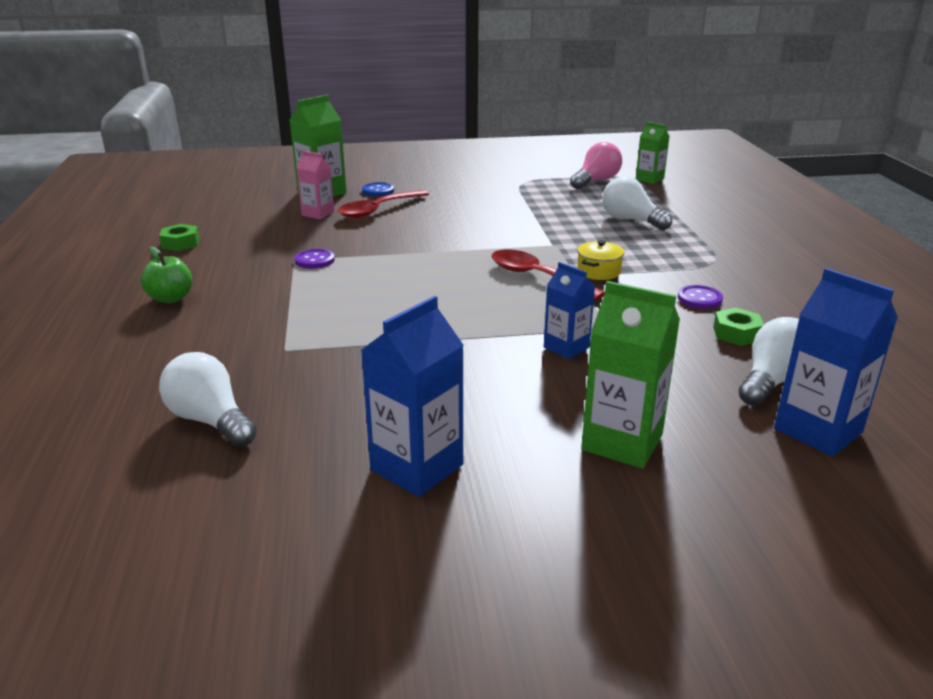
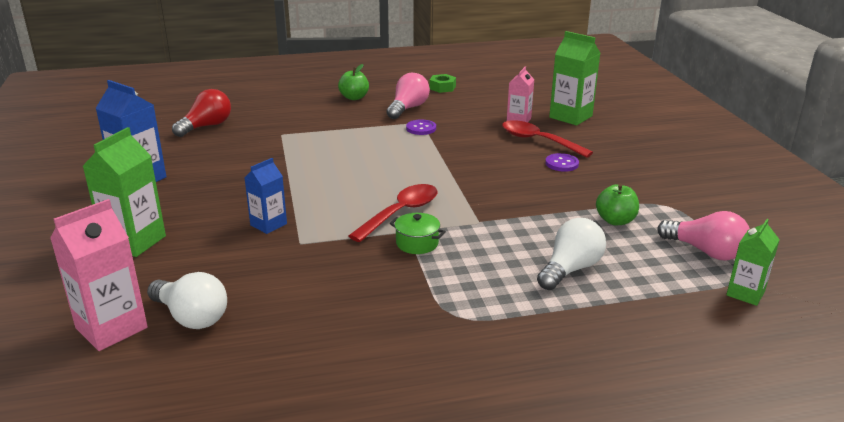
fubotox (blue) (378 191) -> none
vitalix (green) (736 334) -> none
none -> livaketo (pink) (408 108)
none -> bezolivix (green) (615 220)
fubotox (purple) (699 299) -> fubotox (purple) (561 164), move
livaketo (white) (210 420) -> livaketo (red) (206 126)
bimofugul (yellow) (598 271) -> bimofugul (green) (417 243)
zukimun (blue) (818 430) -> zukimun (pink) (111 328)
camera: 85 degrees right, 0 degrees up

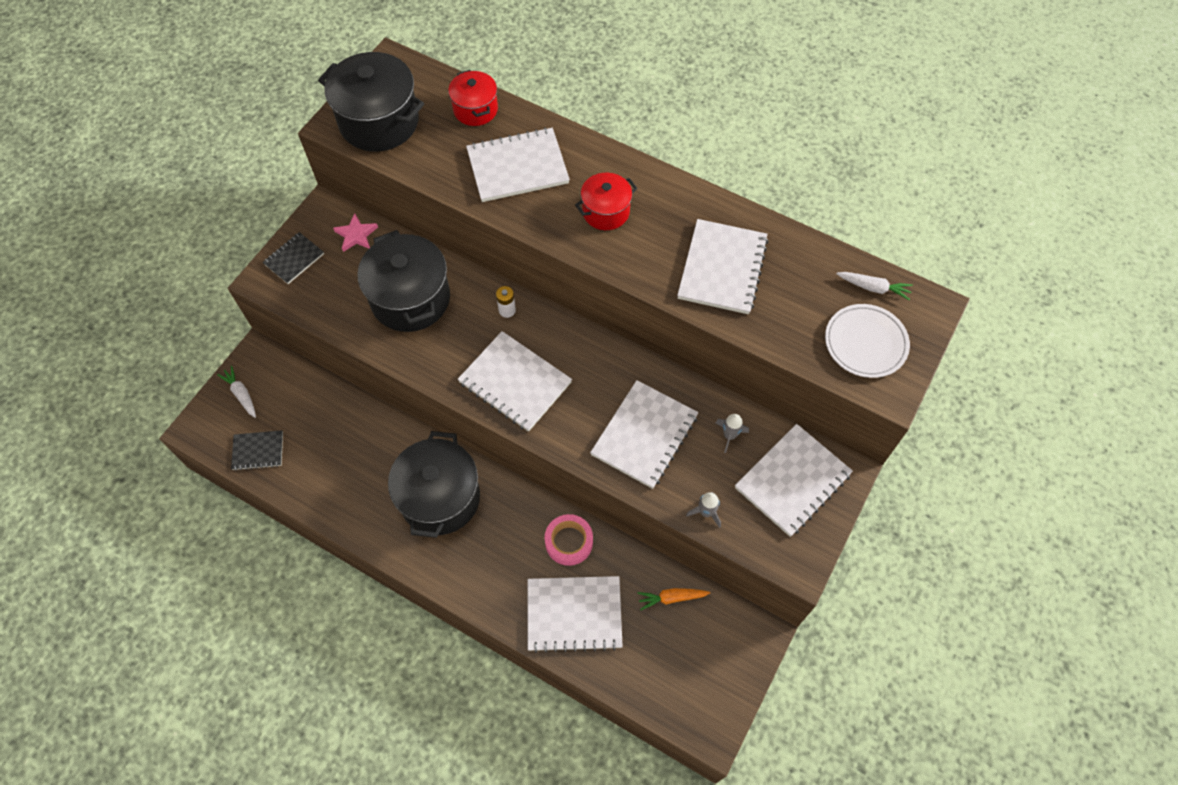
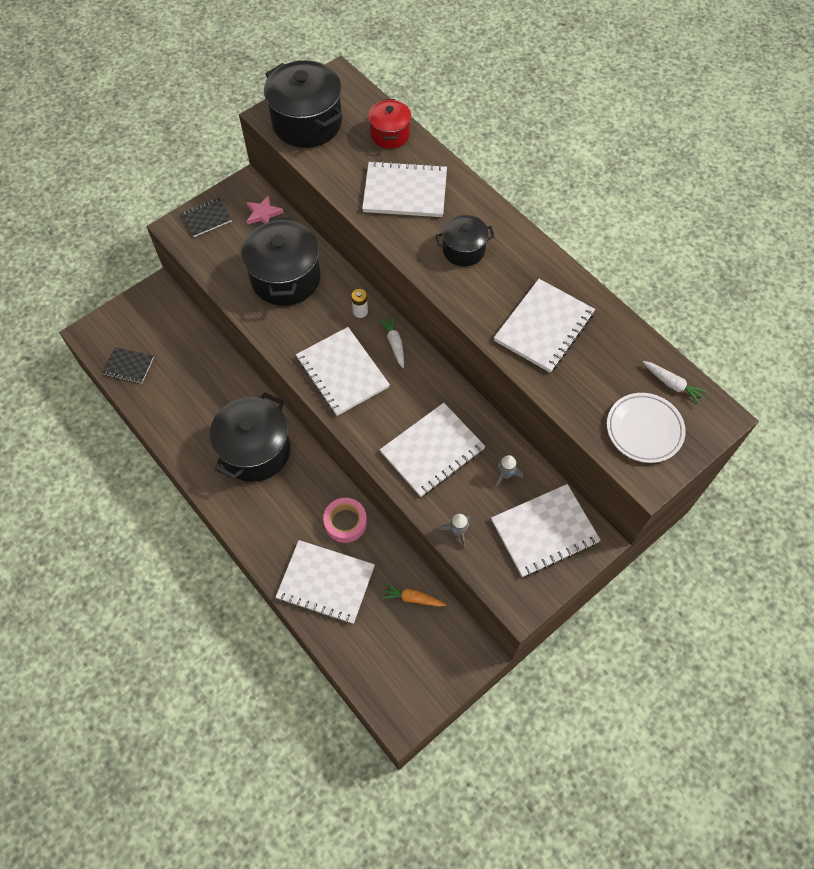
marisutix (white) (241 394) -> marisutix (white) (394 343), move
bimofugul (red) (606 212) -> bimofugul (black) (463 250)
camera: 20 degrees right, 0 degrees up

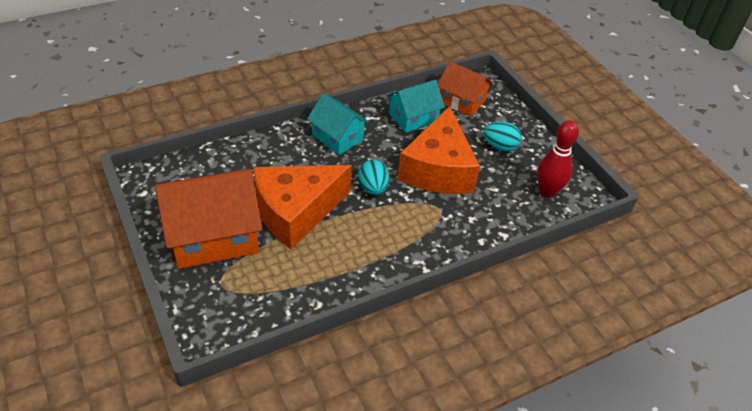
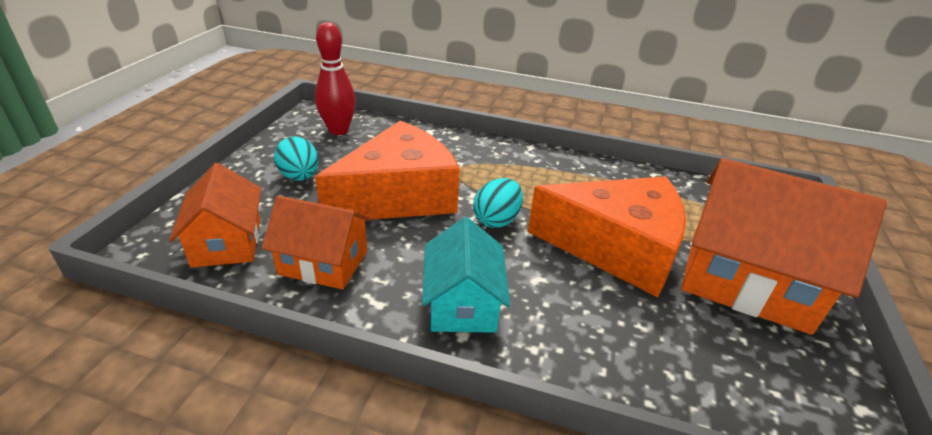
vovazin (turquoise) (413 118) -> vovazin (orange) (323 262)
camera: 135 degrees left, 10 degrees down

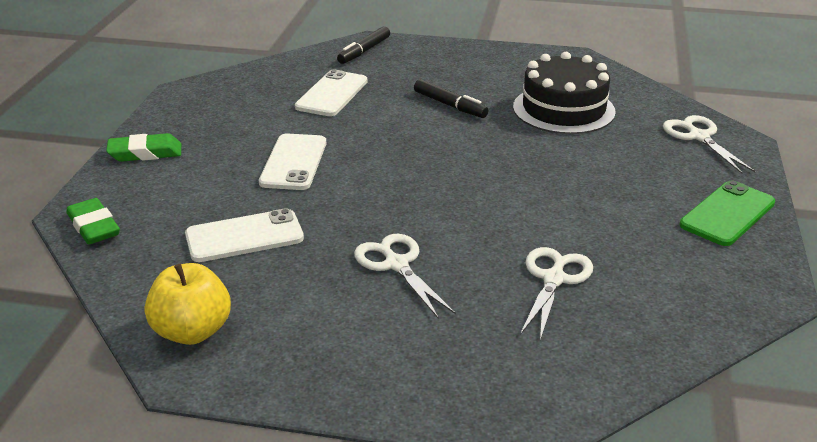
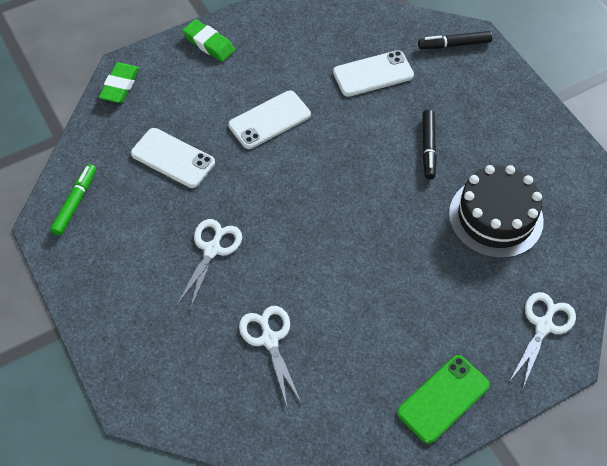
bezolivix (yellow) (192 331) -> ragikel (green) (75 203)
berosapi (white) (554 279) -> berosapi (white) (269 339), 90 degrees counterclockwise
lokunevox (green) (727 214) -> lokunevox (green) (443 399), 45 degrees counterclockwise
camera: 50 degrees right, 25 degrees up

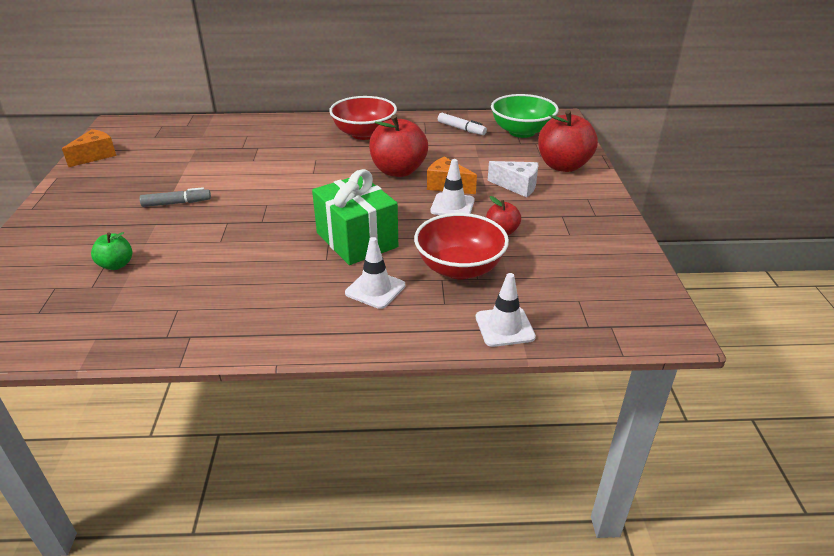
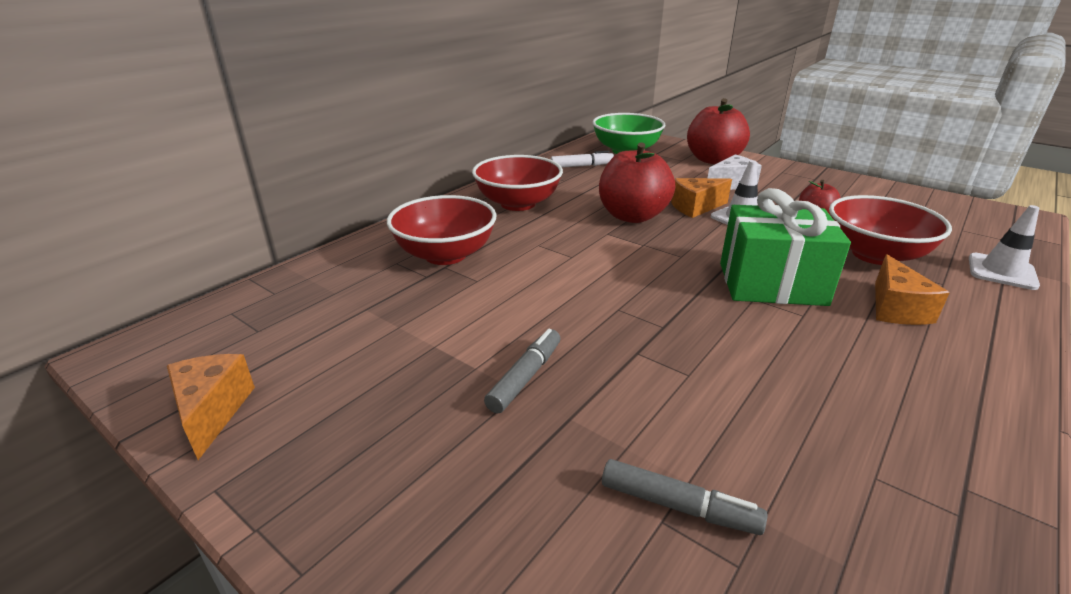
none -> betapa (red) (445 255)
bezolivix (green) (116 265) -> ragikel (grey) (678 506)
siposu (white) (375 289) -> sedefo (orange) (895 308)
camera: 50 degrees left, 5 degrees down

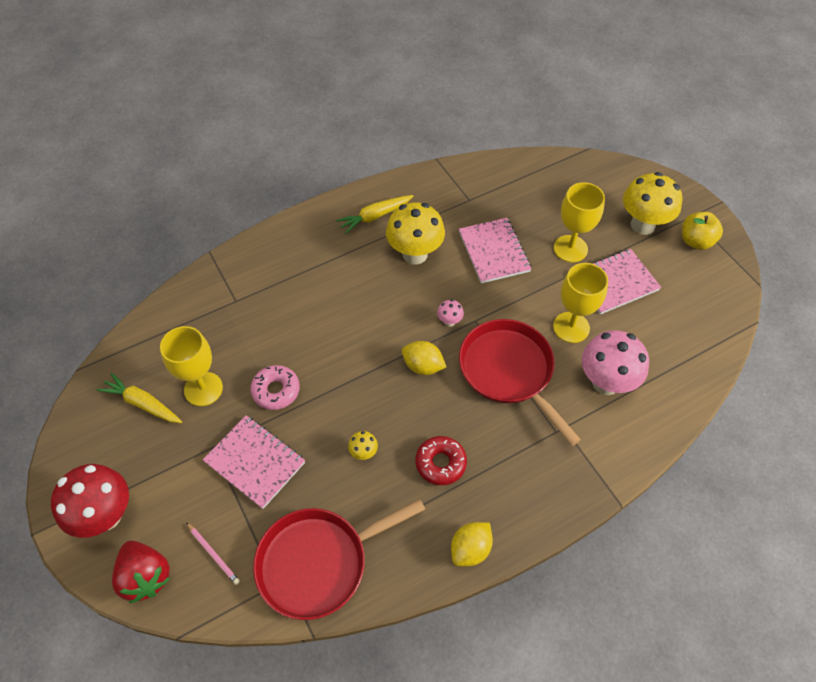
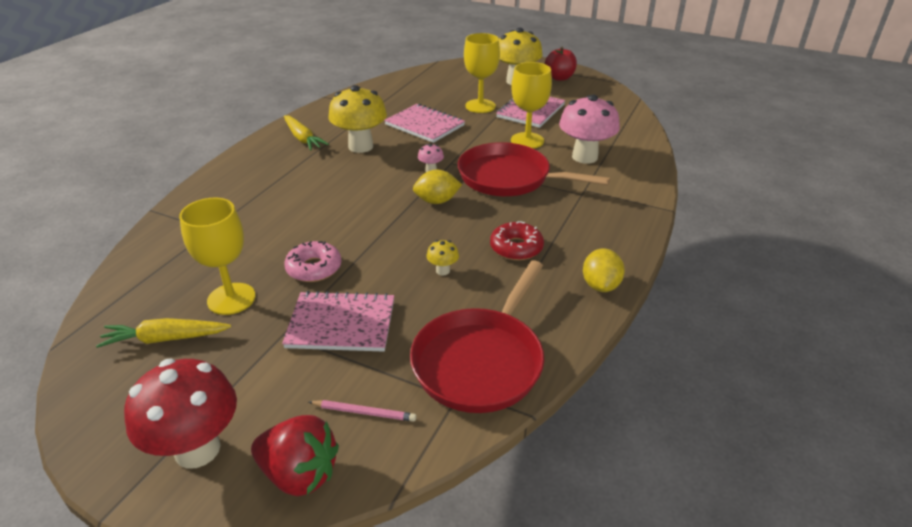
bezolivix (yellow) (696 241) -> bezolivix (red) (559 78)
marisutix (yellow) (375 216) -> marisutix (yellow) (303 138), 60 degrees counterclockwise
camera: 35 degrees left, 20 degrees down

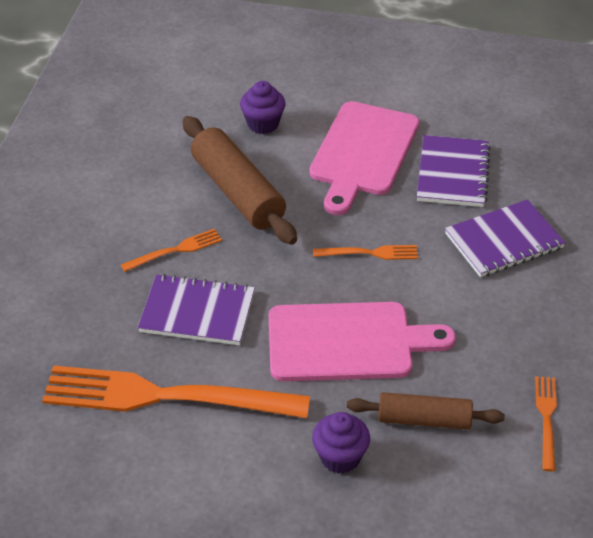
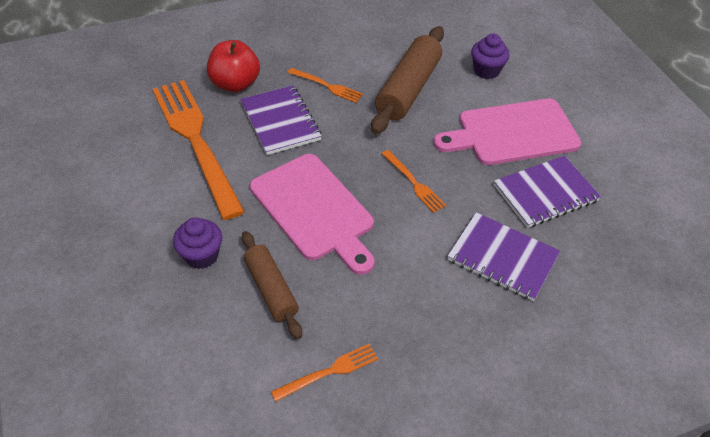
none -> bezolivix (red) (235 84)
camera: 55 degrees right, 5 degrees up

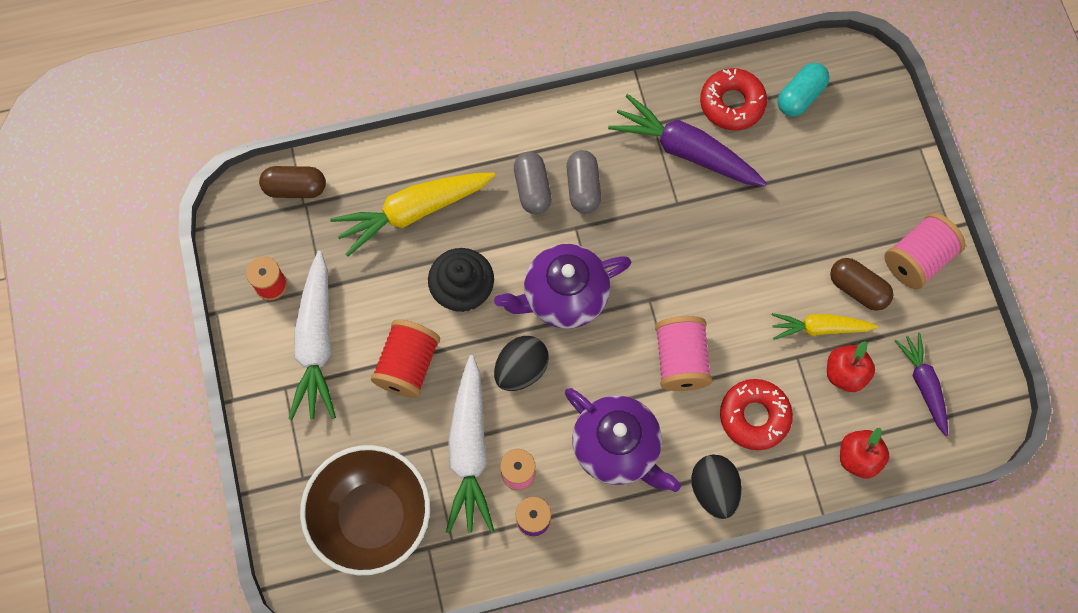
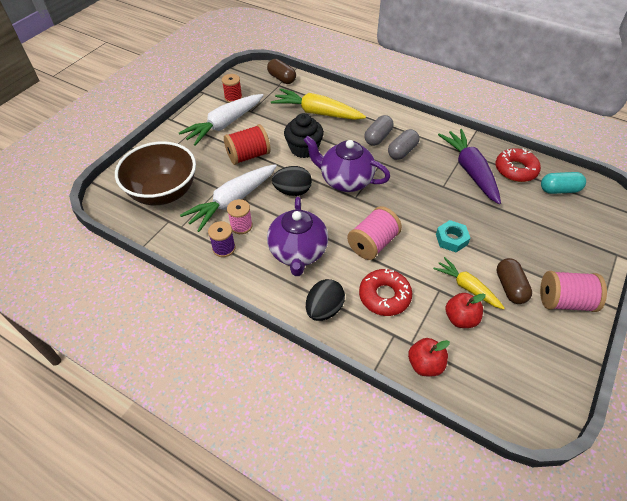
marisutix (purple) (923 385) -> none
none -> vitalix (turquoise) (451 239)
camera: 45 degrees right, 20 degrees down

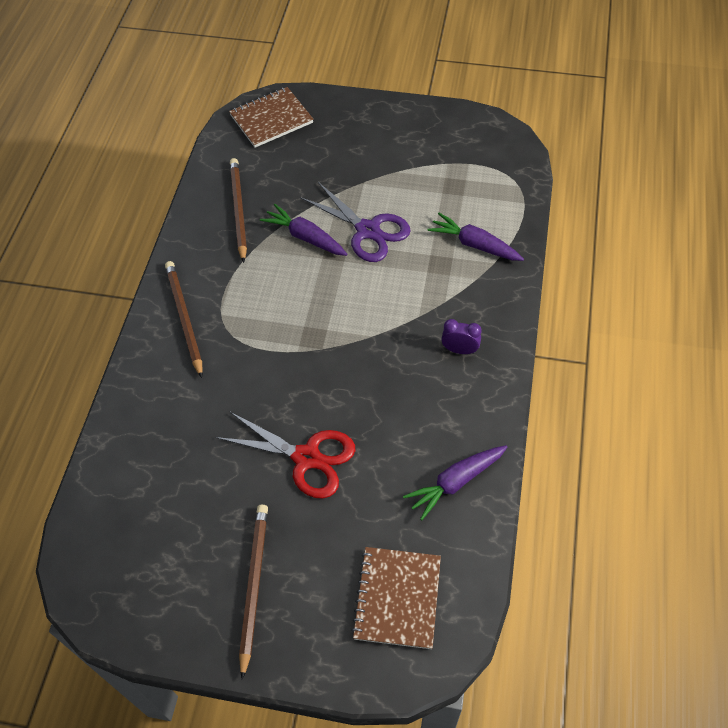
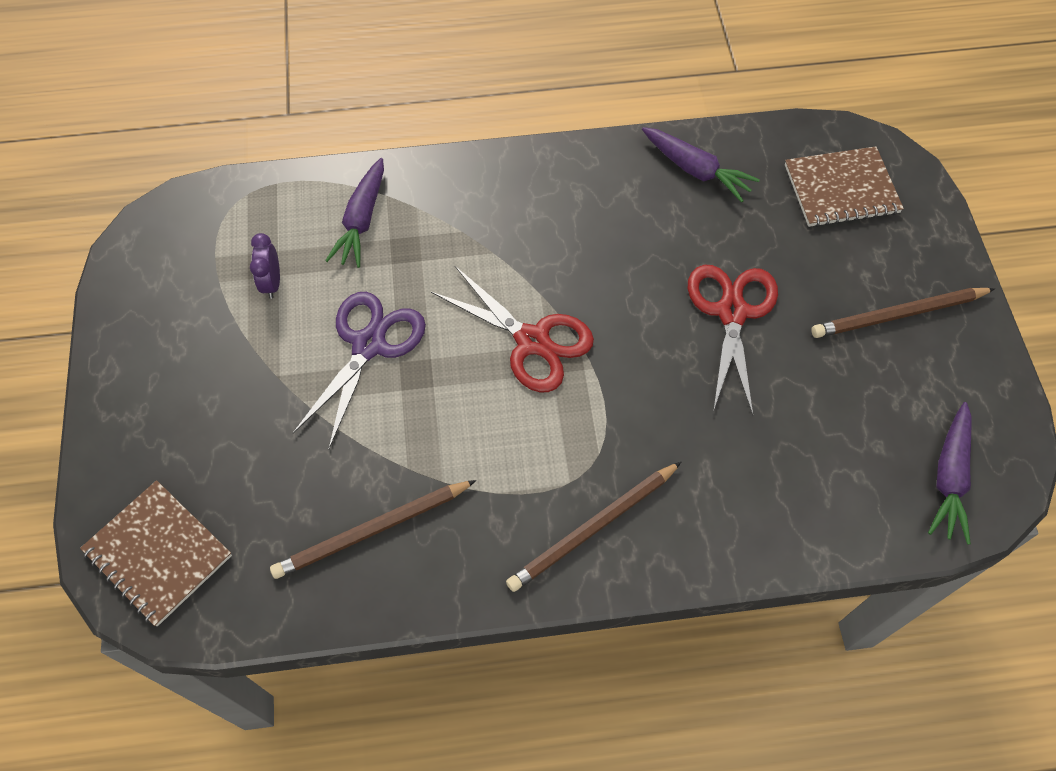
none -> berosapi (red) (532 341)
marisutix (purple) (305 237) -> marisutix (purple) (949 477), move
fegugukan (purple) (459 350) -> fegugukan (purple) (272 283), move
camera: 110 degrees left, 5 degrees up

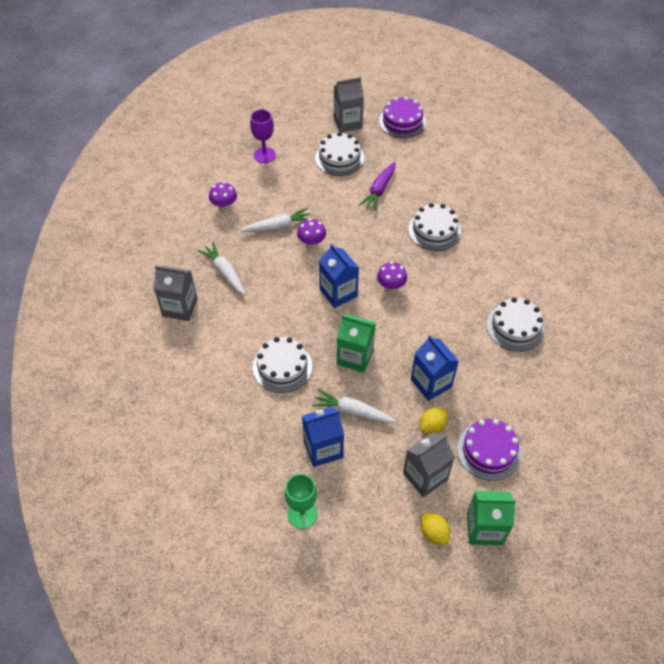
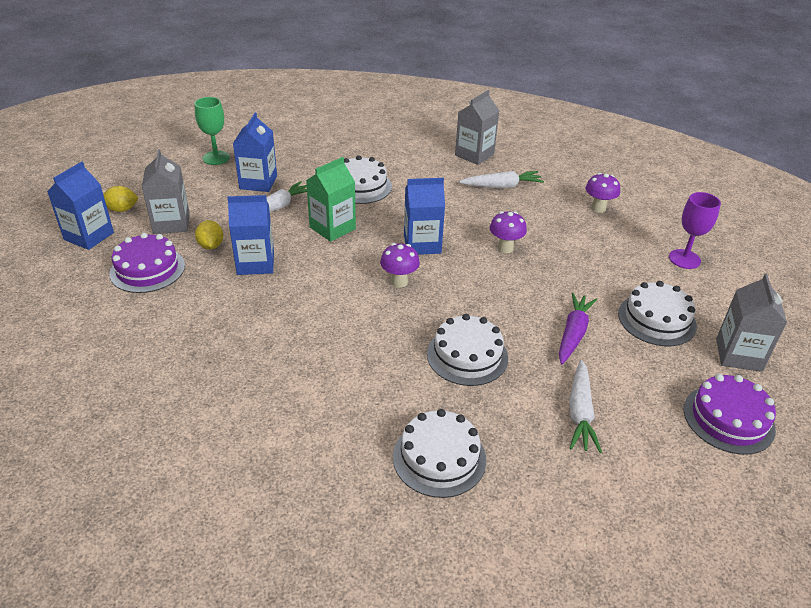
marisutix (white) (278 226) -> marisutix (white) (580 413), move
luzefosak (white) (515 327) -> luzefosak (white) (439 458), move
zukimun (green) (484 528) -> zukimun (blue) (89 236)
marisutix (purple) (379 190) -> marisutix (purple) (573 333), 60 degrees clockwise
camera: 115 degrees right, 15 degrees down

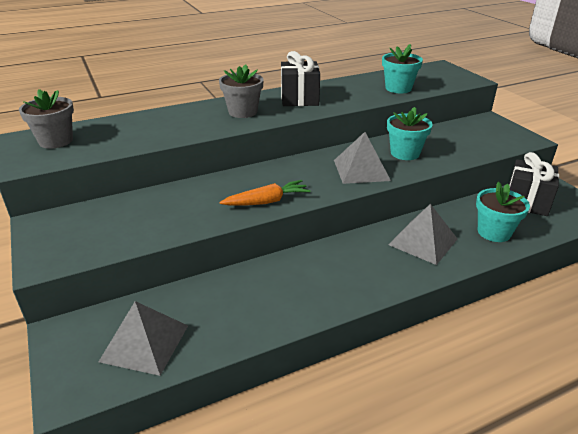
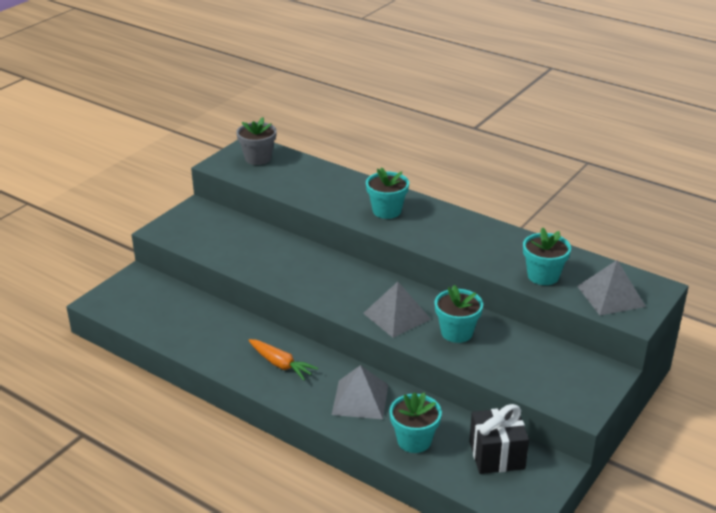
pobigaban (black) (299 99) -> none
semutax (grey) (145 343) -> semutax (grey) (611 296), move
marisutix (orange) (266 201) -> marisutix (orange) (280 364), move
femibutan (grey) (243 112) -> femibutan (turquoise) (387 211)
camera: 60 degrees right, 0 degrees up

